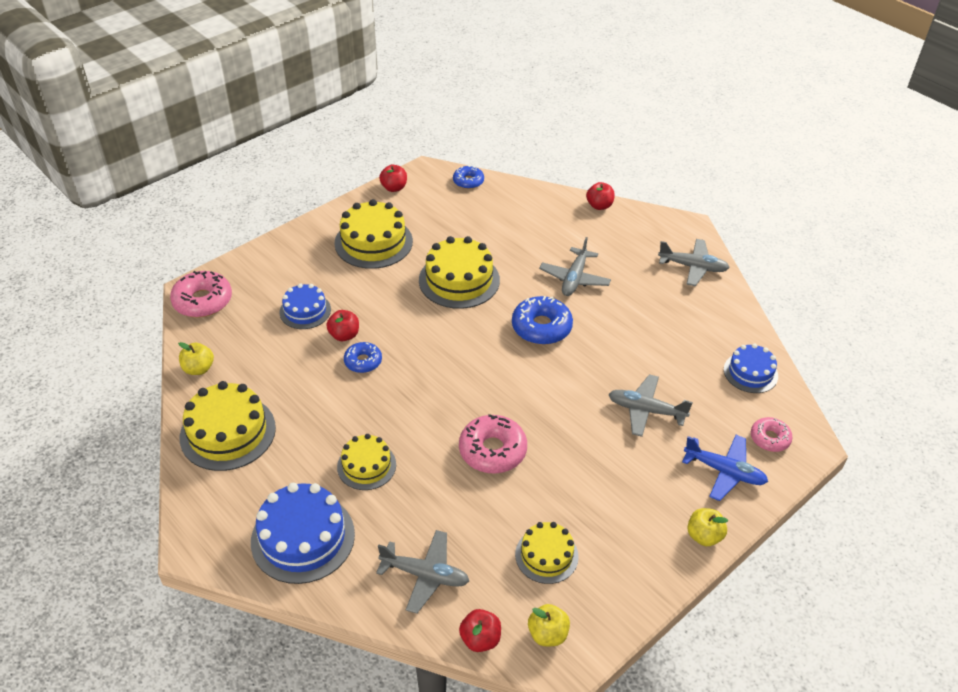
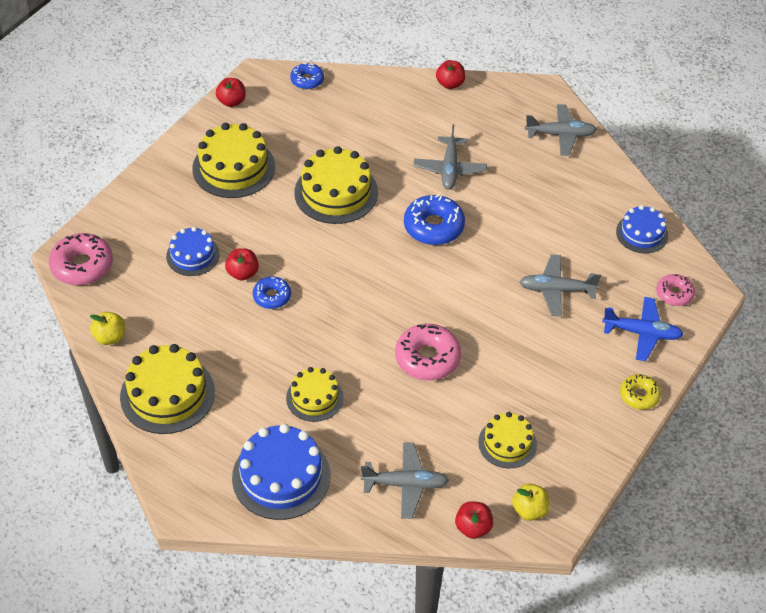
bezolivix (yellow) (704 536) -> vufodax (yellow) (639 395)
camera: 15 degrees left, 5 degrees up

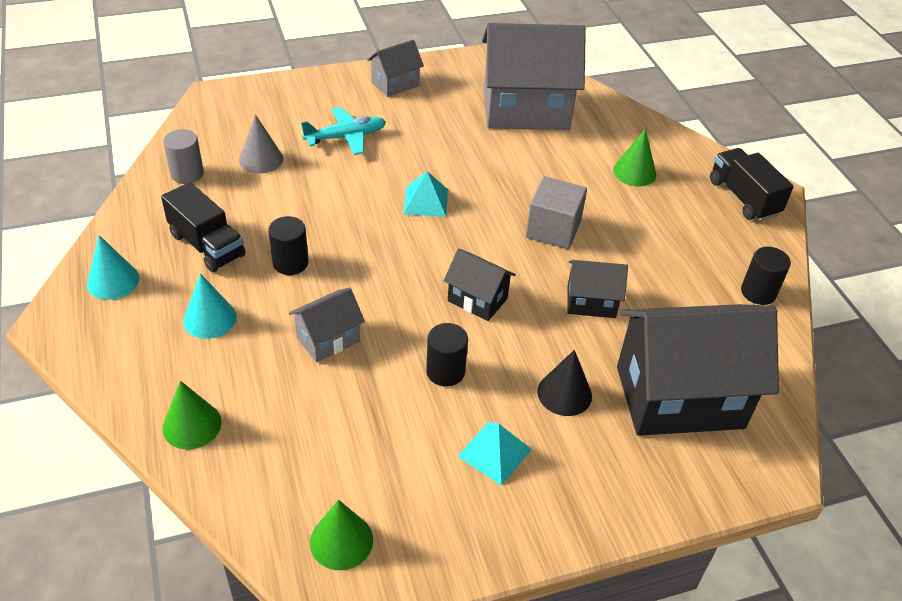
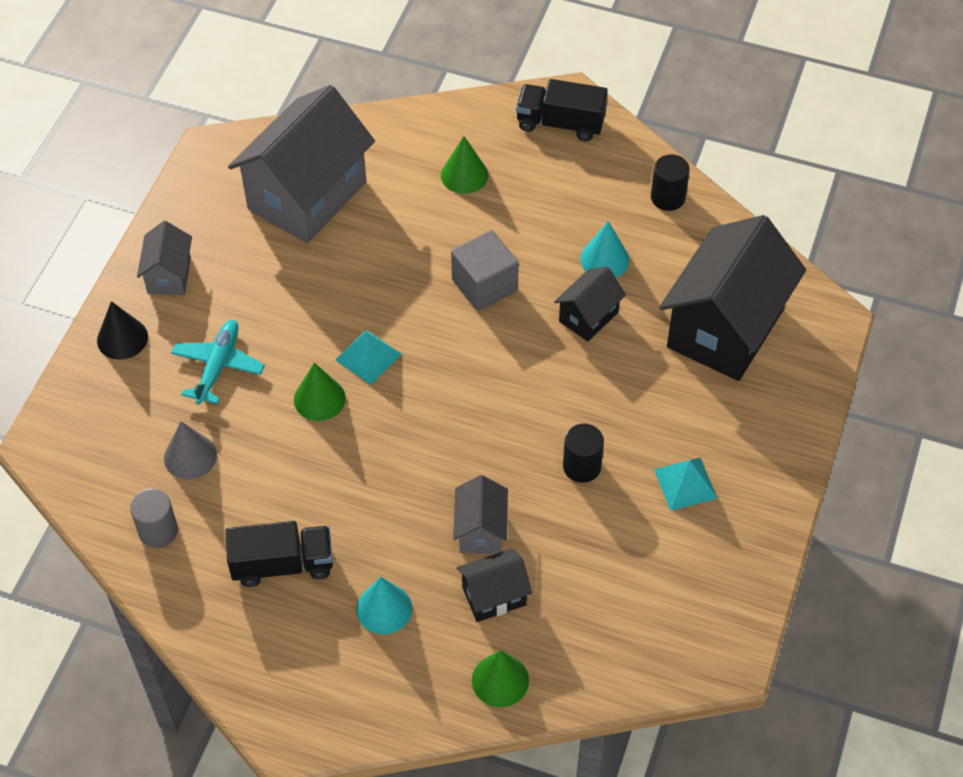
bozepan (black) (290 263) -> none
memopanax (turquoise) (113 281) -> memopanax (turquoise) (604 259), move
memopanax (green) (341 541) -> memopanax (green) (319 399), move
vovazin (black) (477 299) -> vovazin (black) (494 596), move
memopanax (black) (564 393) -> memopanax (black) (122 338), move
camera: 50 degrees left, 10 degrees up

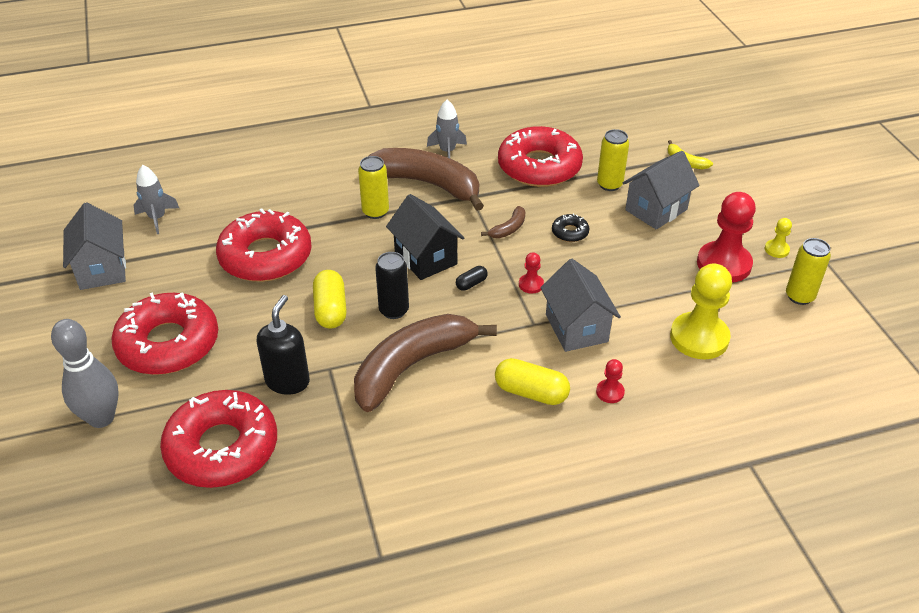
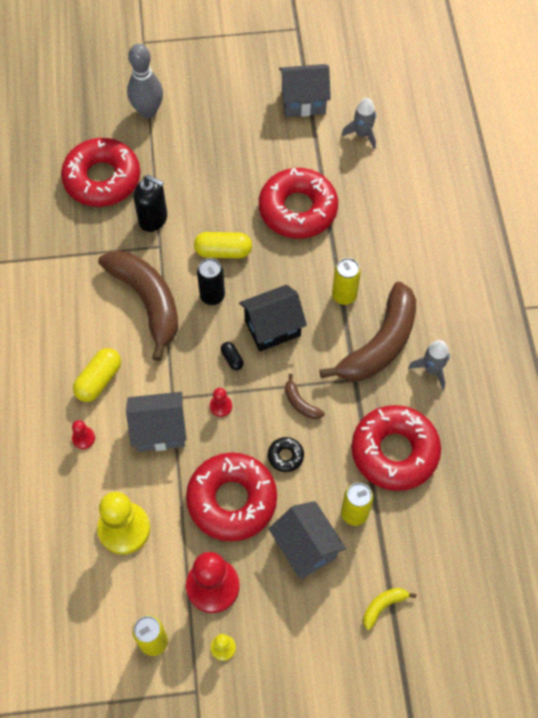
vufodax (red) (168 343) -> vufodax (red) (232 500), move
camera: 100 degrees right, 20 degrees up

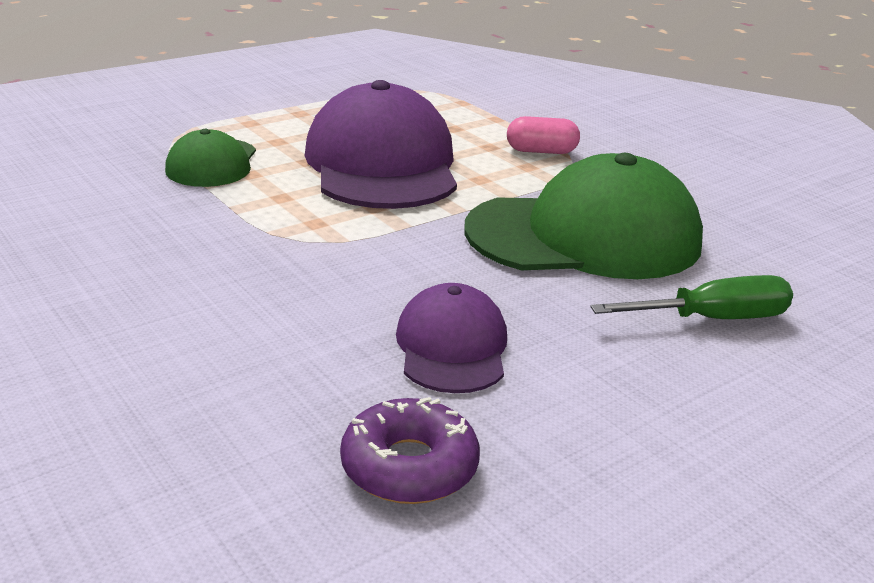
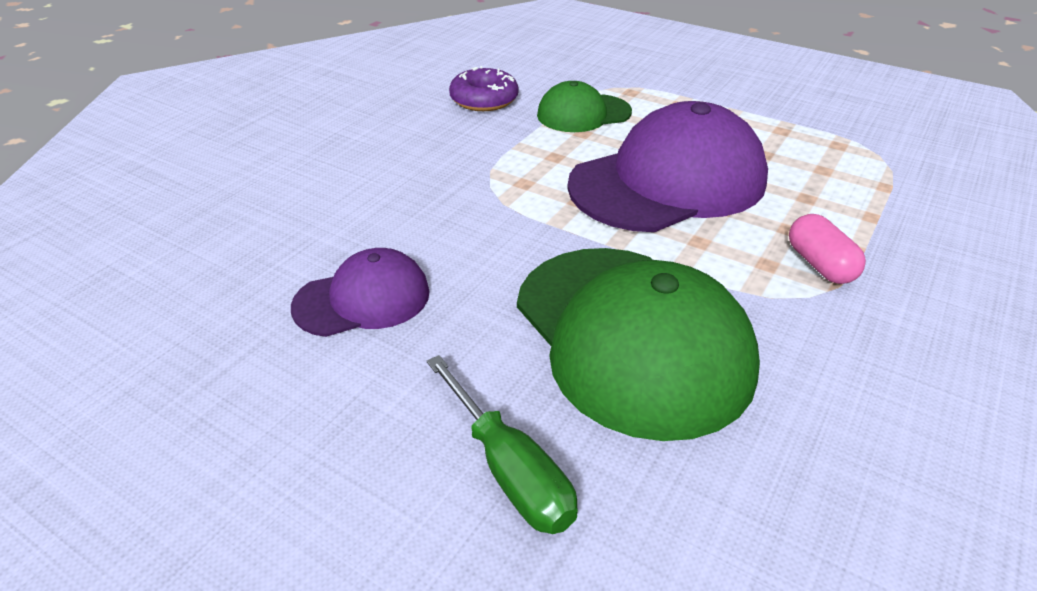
vufodax (purple) (409 466) -> vufodax (purple) (484 99), move
camera: 70 degrees right, 10 degrees up

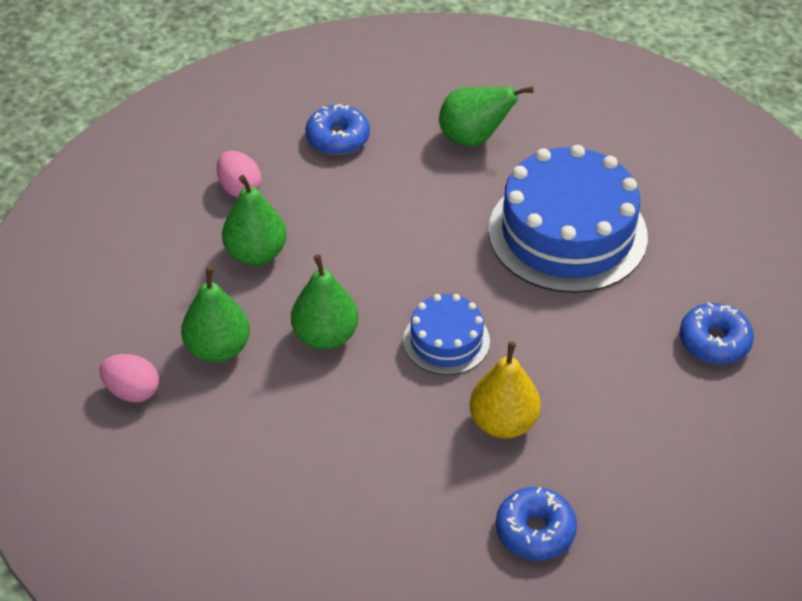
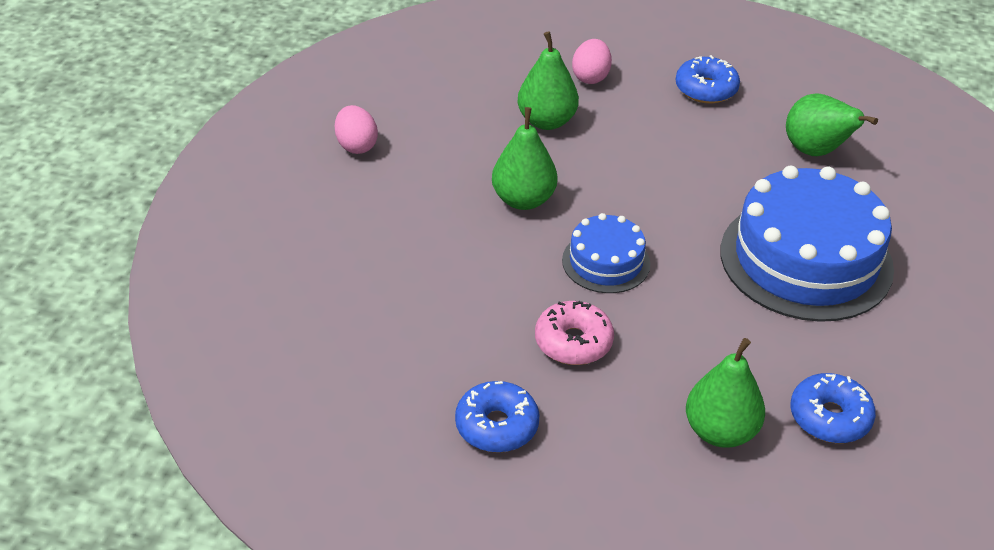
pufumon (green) (218 349) -> pufumon (green) (720 431), move
pufumon (yellow) (503 423) -> vufodax (pink) (573 342)
camera: 45 degrees right, 5 degrees down

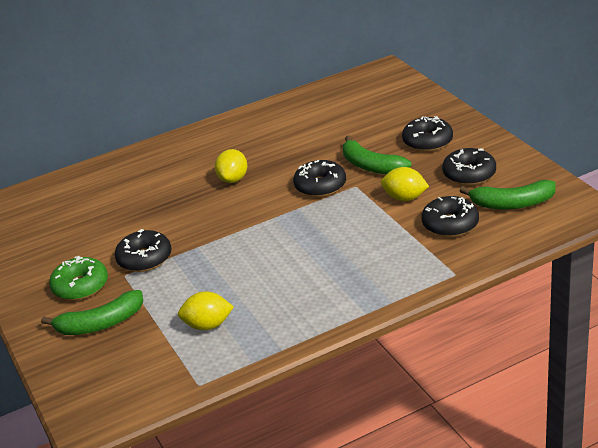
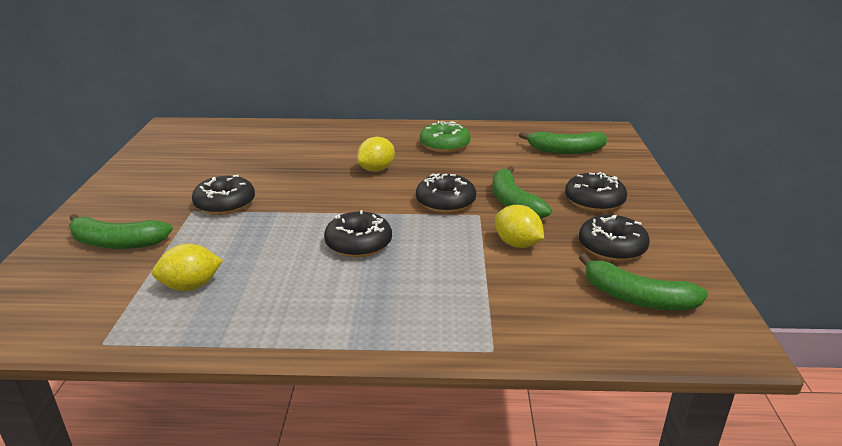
none -> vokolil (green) (565 150)
vufodax (green) (80 286) -> vufodax (green) (444 145), move
vufodax (black) (450 224) -> vufodax (black) (358 244), move
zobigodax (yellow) (208 325) -> zobigodax (yellow) (191 286), 45 degrees counterclockwise
camera: 25 degrees right, 5 degrees down

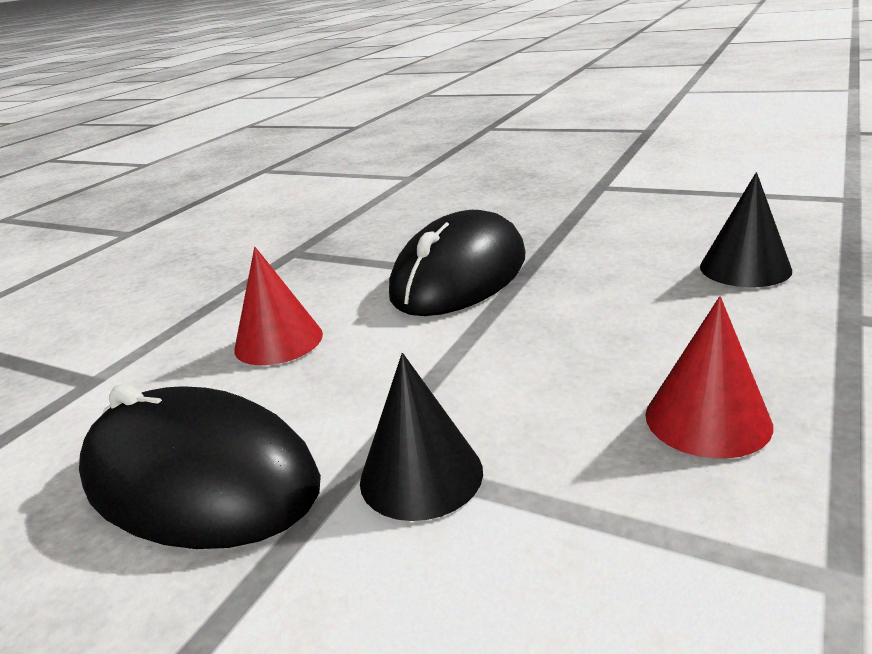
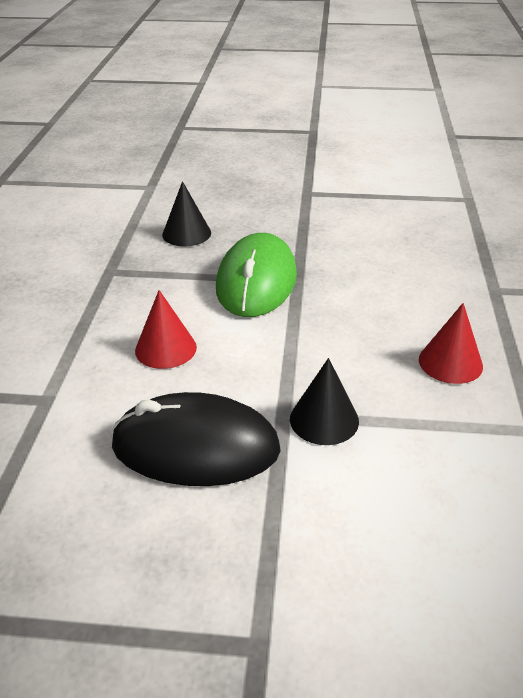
memopanax (black) (745 268) -> memopanax (black) (186 233), move
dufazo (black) (460 276) -> dufazo (green) (256 281)
camera: 25 degrees left, 10 degrees up

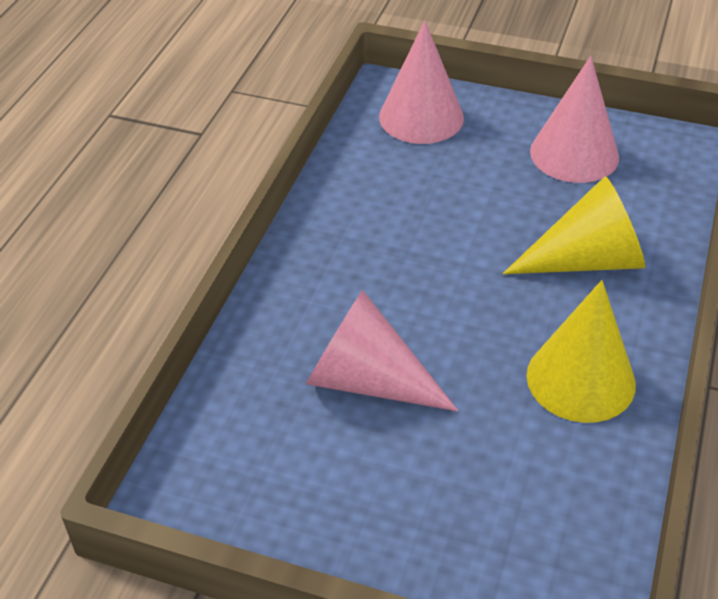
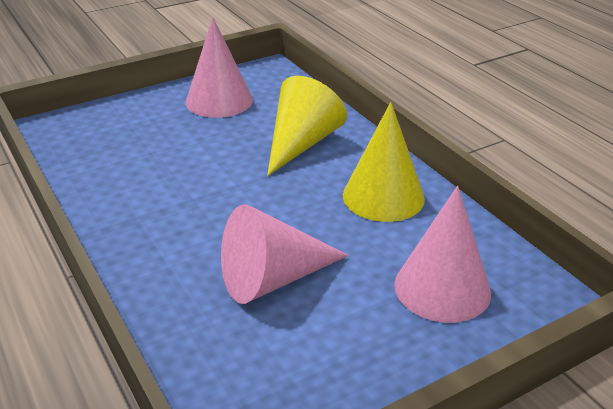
memopanax (pink) (421 117) -> memopanax (pink) (442 288), move
camera: 50 degrees left, 10 degrees down

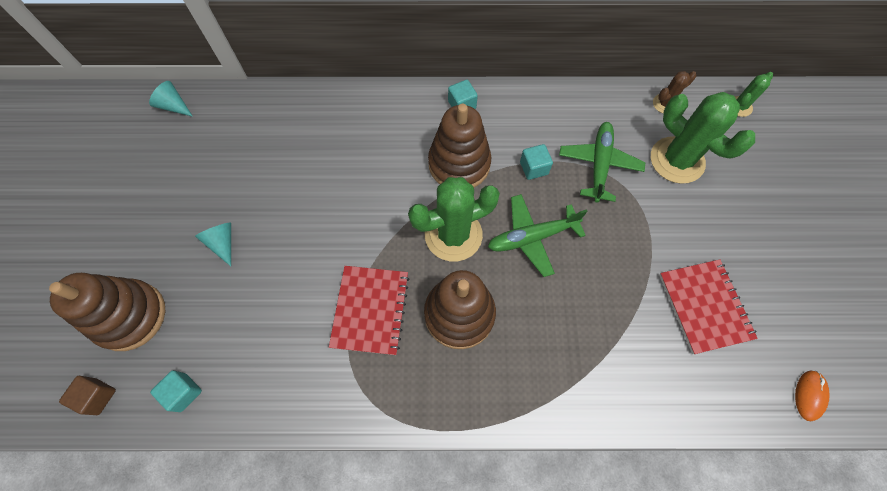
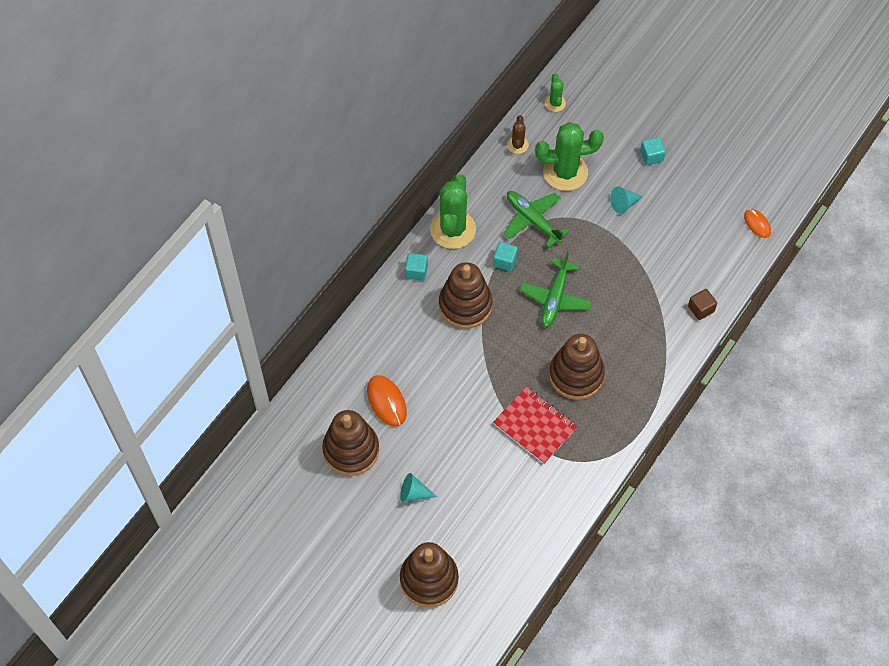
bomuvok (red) (704 306) -> none
none -> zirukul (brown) (351 450)
none -> dufazo (orange) (386 401)
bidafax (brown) (97 396) -> bidafax (brown) (701 309), move
memopanax (turquoise) (174 106) -> memopanax (turquoise) (623 204), move
bidafax (turquoise) (183 392) -> bidafax (turquoise) (651 156), move
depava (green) (453 235) -> depava (green) (453 229), move
camera: 55 degrees left, 5 degrees down

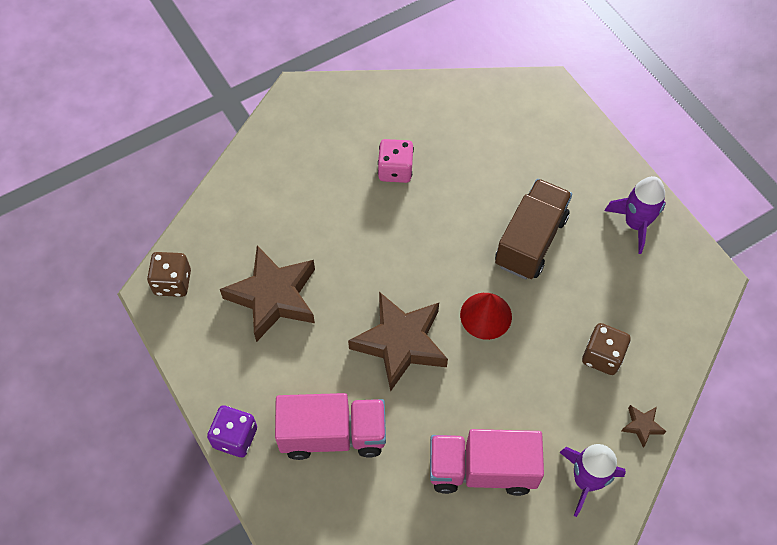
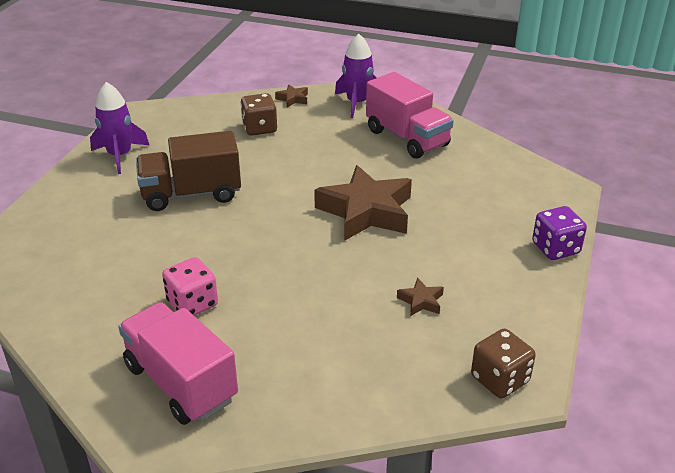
memopanax (red) (486 315) -> none
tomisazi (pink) (333 434) -> tomisazi (pink) (181 383), move
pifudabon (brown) (273 297) -> pifudabon (brown) (421 301), x0.41
camera: 130 degrees left, 25 degrees down

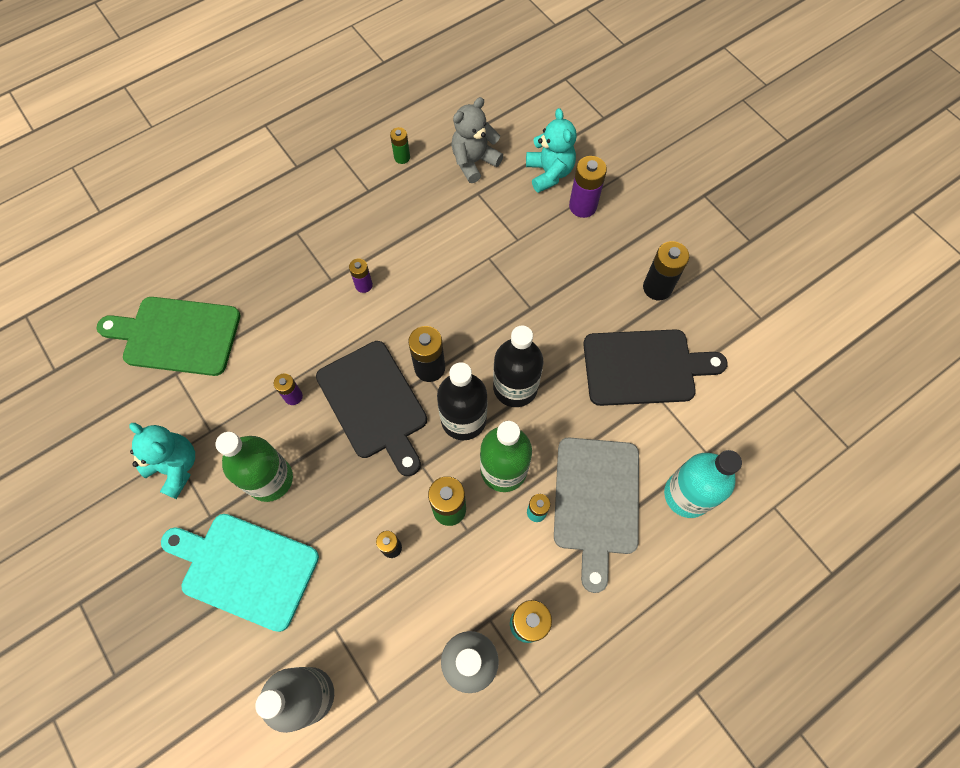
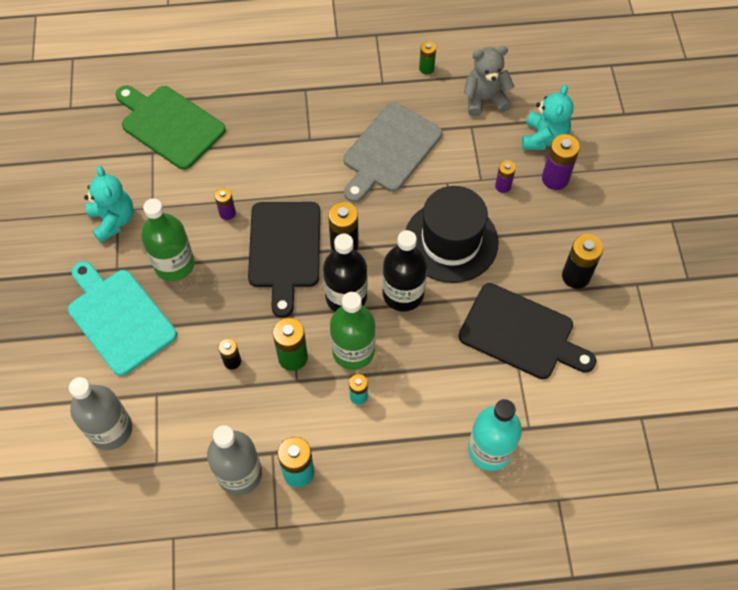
none -> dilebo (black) (451 241)
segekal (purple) (364 285) -> segekal (purple) (503 186), move
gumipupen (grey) (596 501) -> gumipupen (grey) (390 151), move
camera: 30 degrees right, 5 degrees down

